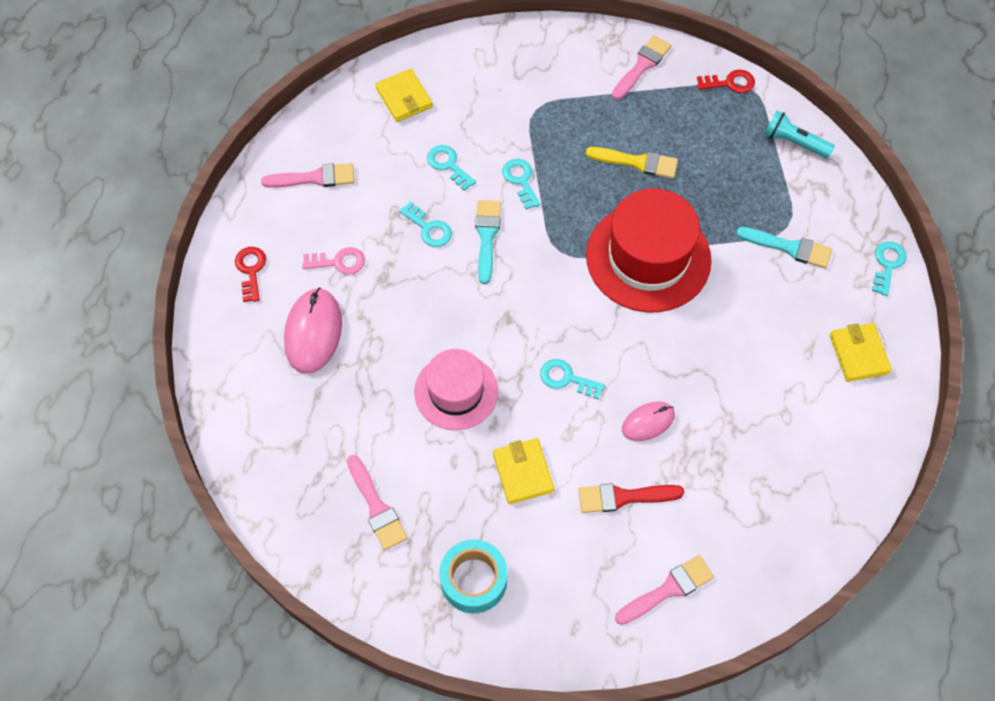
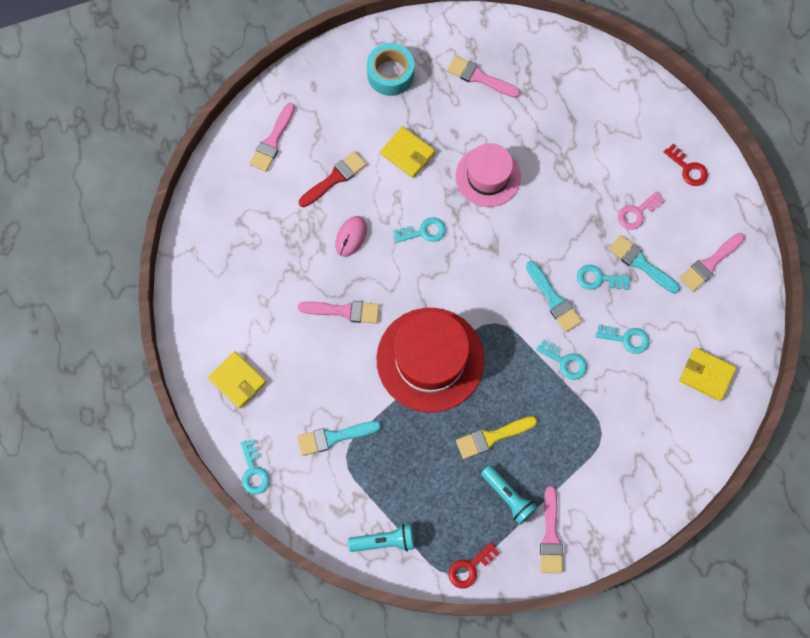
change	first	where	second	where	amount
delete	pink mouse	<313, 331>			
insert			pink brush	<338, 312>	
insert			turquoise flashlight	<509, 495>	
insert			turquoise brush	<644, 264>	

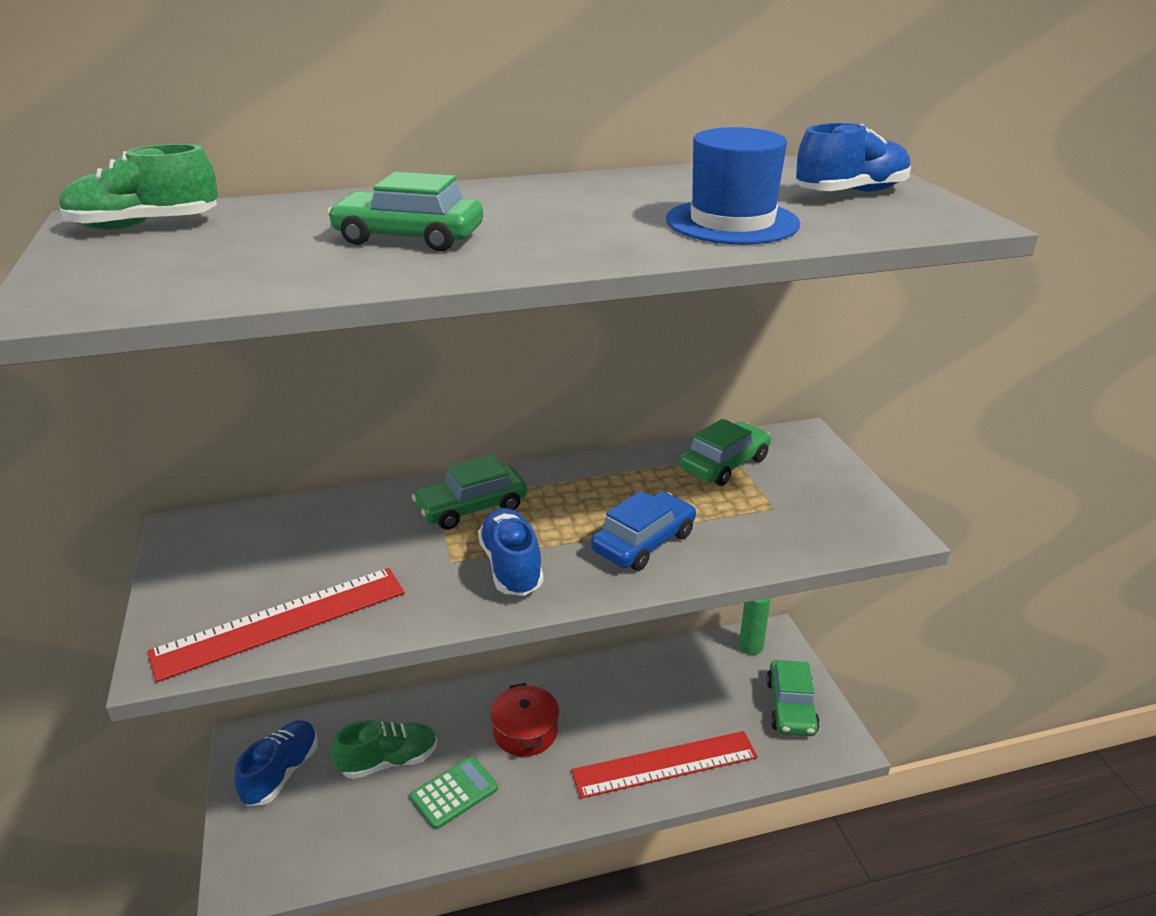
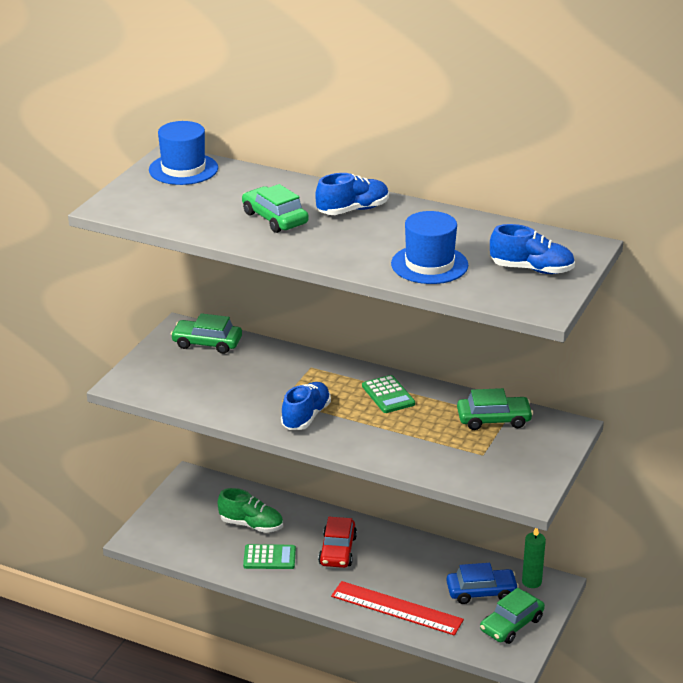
change	first	where	second	where	amount
replace	green shoe	<138, 187>	blue hat	<183, 153>	
delete	red ruler	<276, 625>			
move	blue shoe	<276, 763>		<352, 194>	
move	green car	<469, 492>		<206, 333>	
replace	red pot	<524, 720>	red car	<337, 542>	
move	blue car	<643, 531>		<482, 583>	
insert			green calculator	<388, 394>	

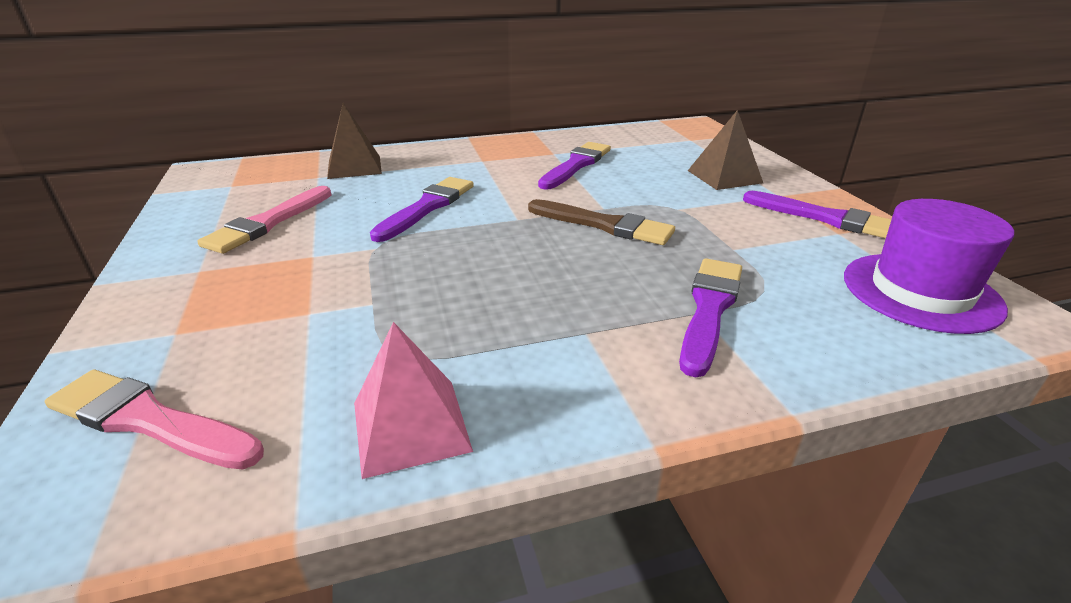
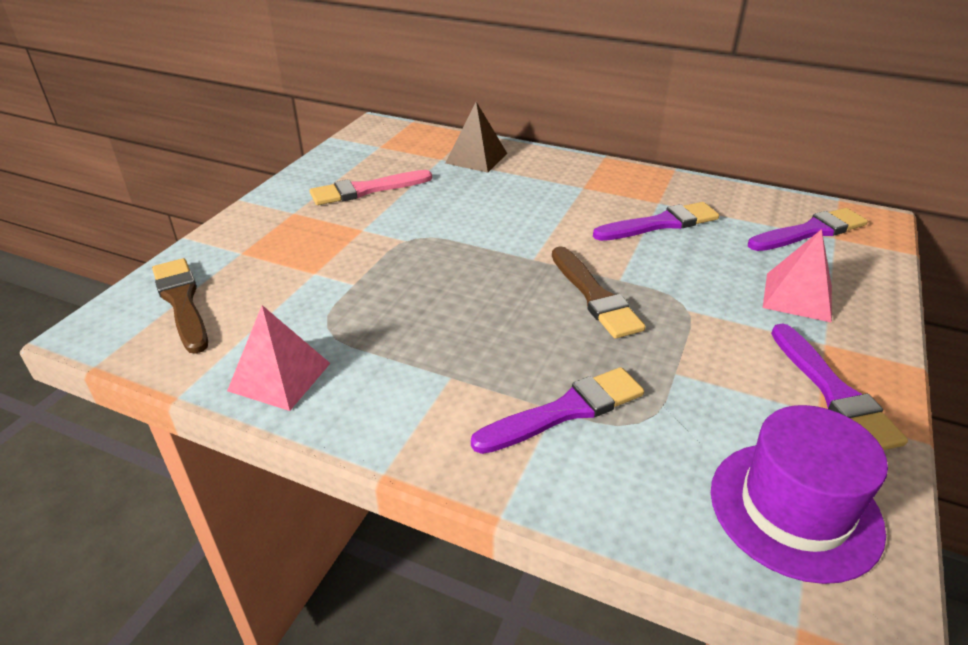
change	first	where	second	where	amount
recolor	pink brush	<154, 420>	brown brush	<180, 306>	
move	purple brush	<422, 209>		<808, 229>	
recolor	brown pyramid	<725, 150>	pink pyramid	<797, 276>	

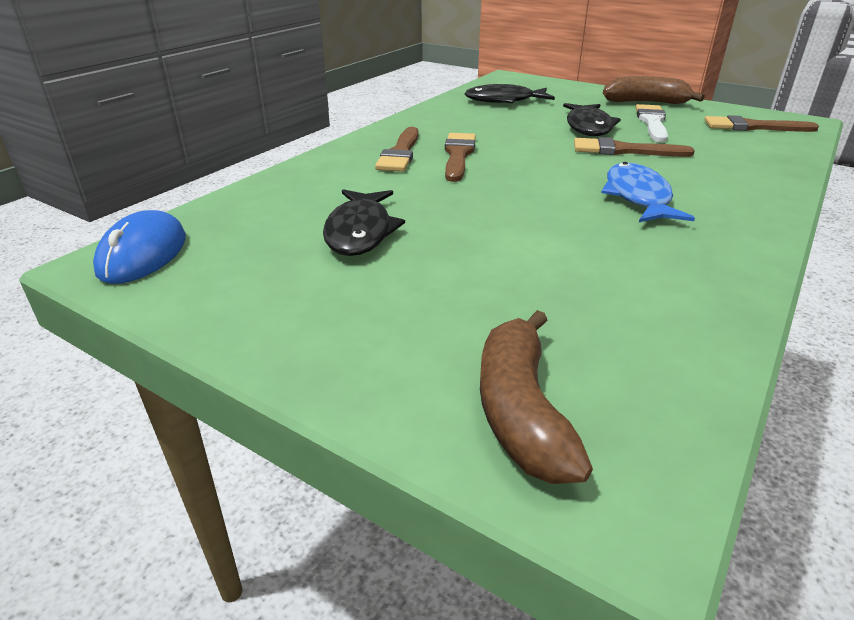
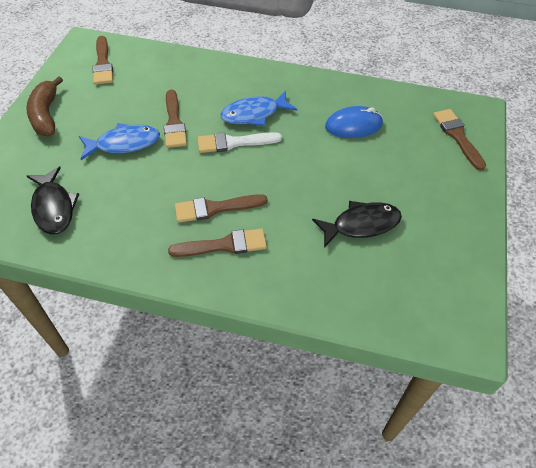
change	first	where	second	where	amount
move	blue mouse	<139, 247>		<354, 122>	
replace	brown banana	<536, 397>	brown brush	<459, 140>	
recolor	black fish	<592, 119>	blue fish	<119, 141>	
move	white brush	<652, 123>		<240, 142>	

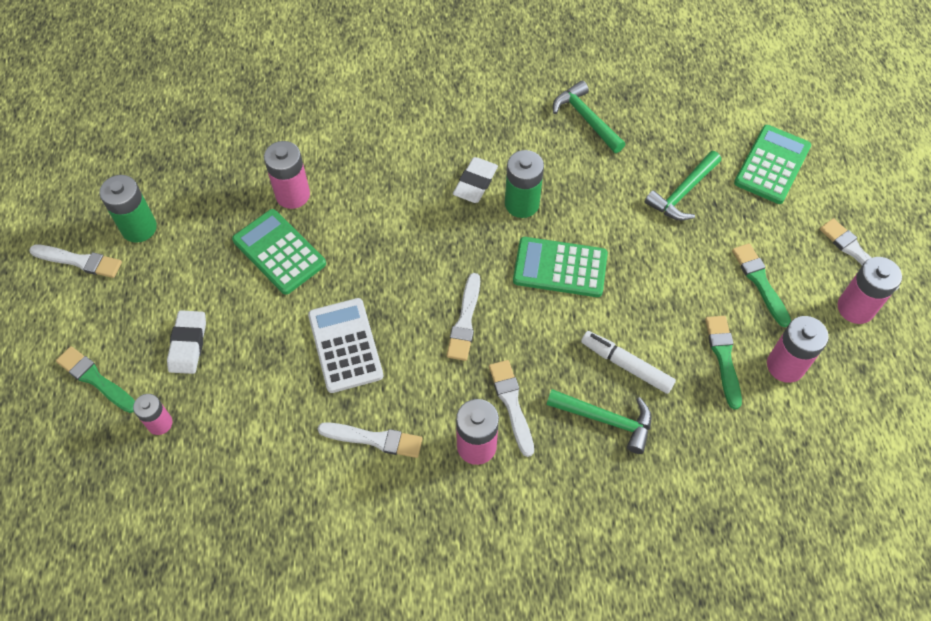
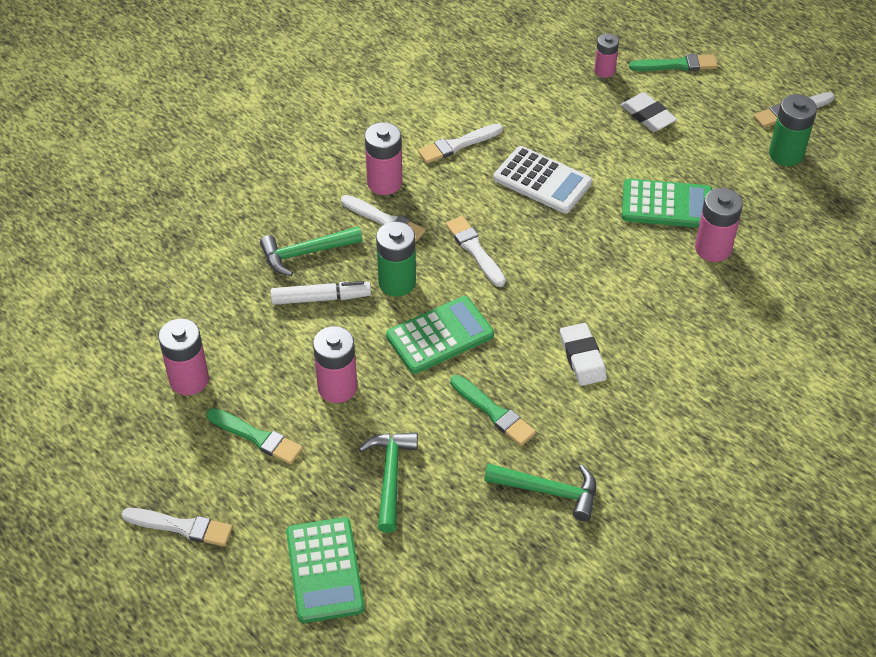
change	first	where	second	where	amount
move	green battery	<524, 184>		<396, 259>	
move	green brush	<723, 362>		<493, 410>	
move	pink battery	<869, 290>		<335, 364>	

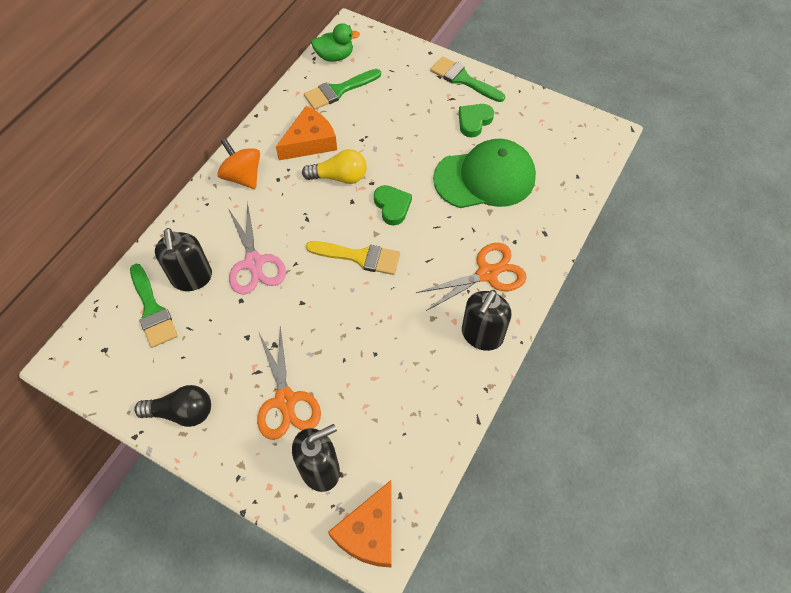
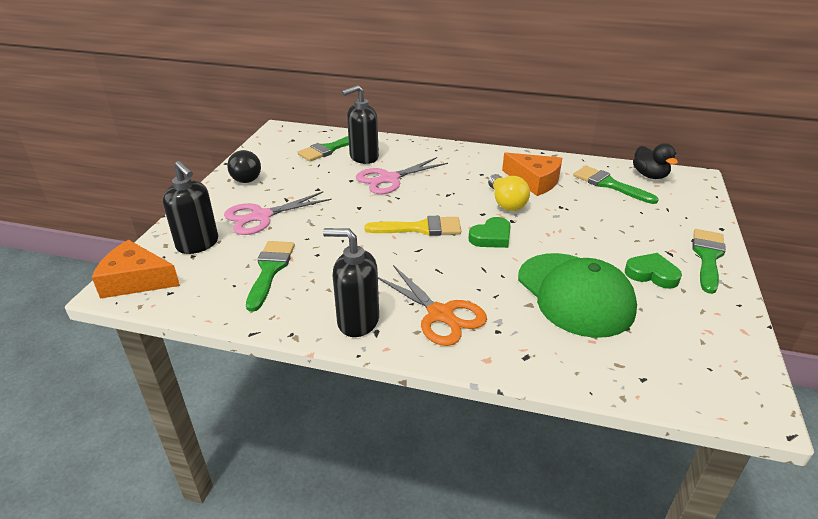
change	first	where	second	where	amount
delete	orange spinning top	<238, 163>			
recolor	orange scissors	<289, 383>	pink scissors	<278, 213>	
rotate	yellow brush	<353, 258>		<413, 226>	90 degrees counterclockwise
recolor	green duck	<335, 42>	black duck	<655, 161>	
insert			green brush	<270, 276>	

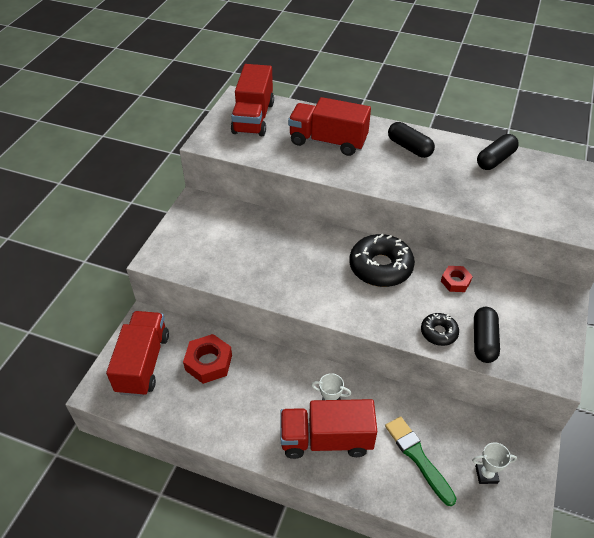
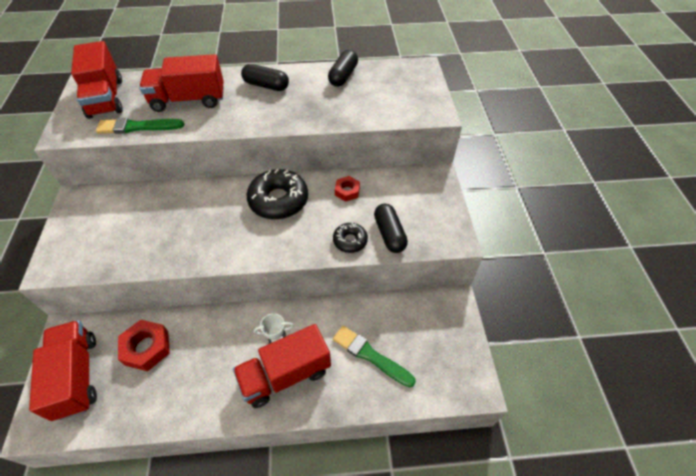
change	first	where	second	where	amount
delete	white trophy	<494, 463>			
insert			green brush	<140, 126>	

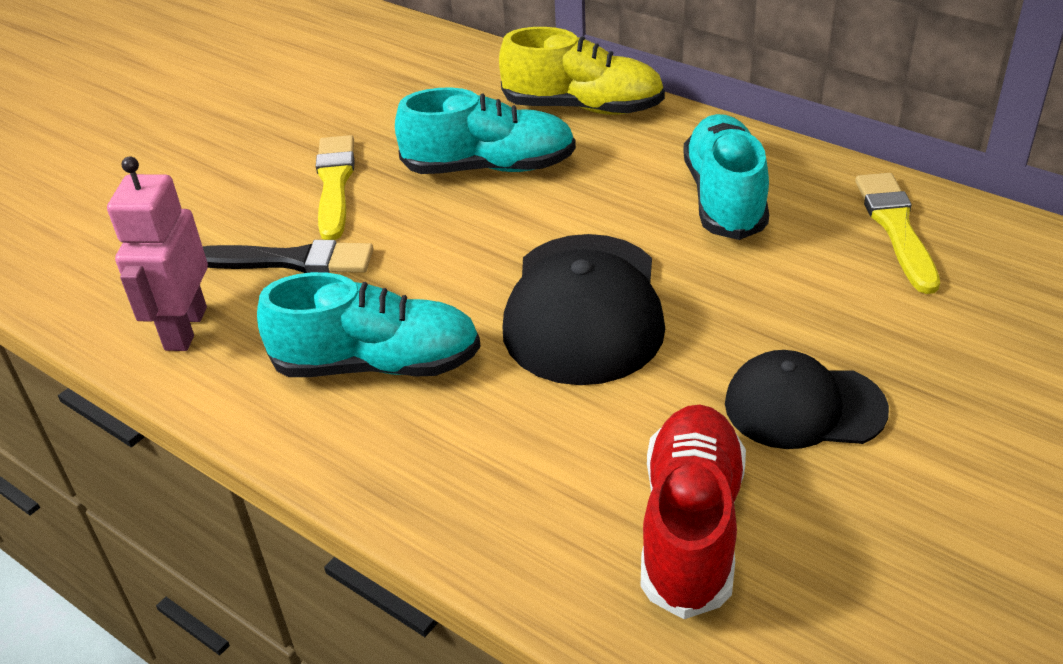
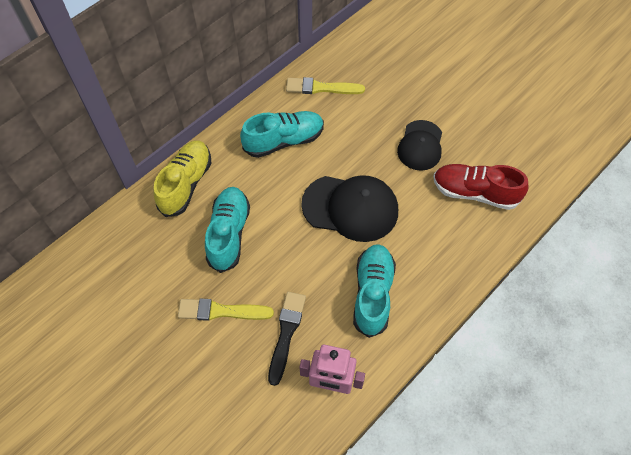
change	first	where	second	where	amount
rotate	turquoise shoe	<726, 177>		<282, 134>	150 degrees clockwise

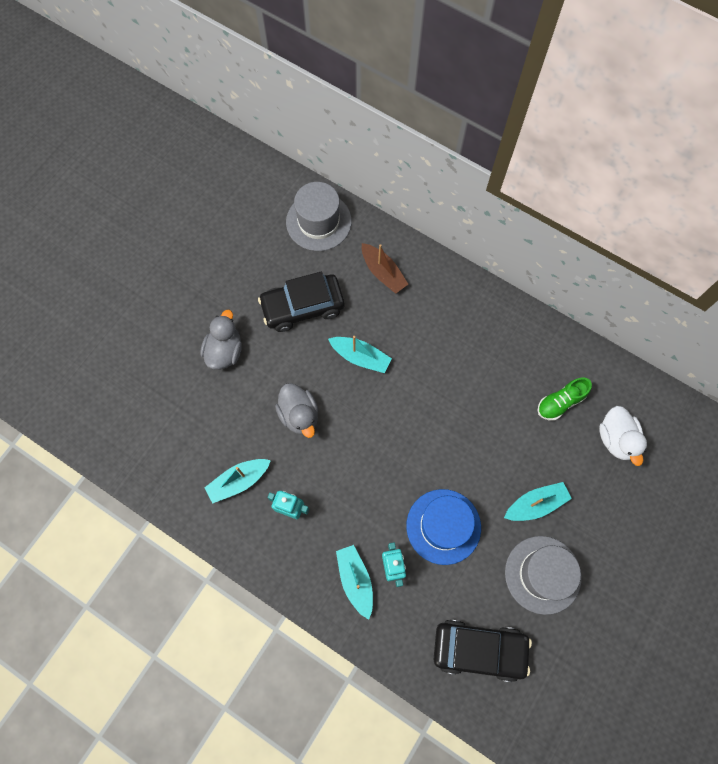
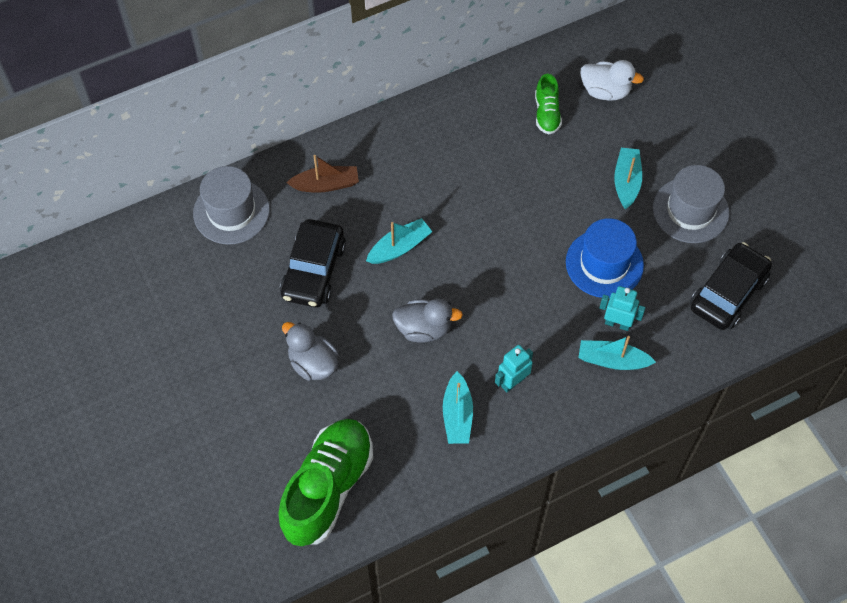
change	first	where	second	where	amount
insert			green shoe	<326, 482>	

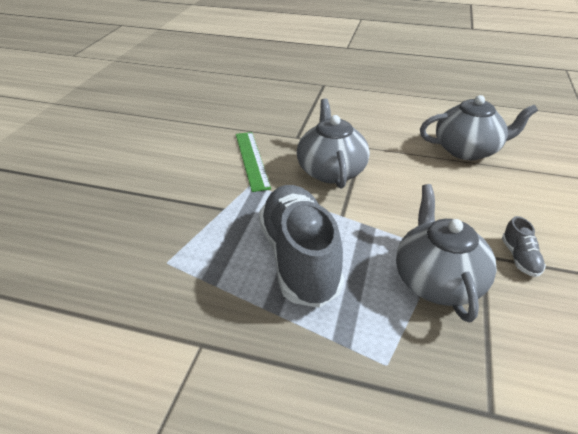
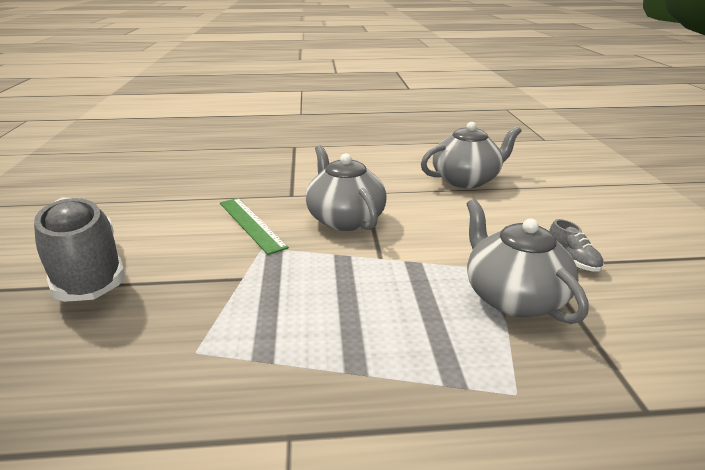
change	first	where	second	where	amount
move	grey shoe	<301, 246>		<80, 249>	

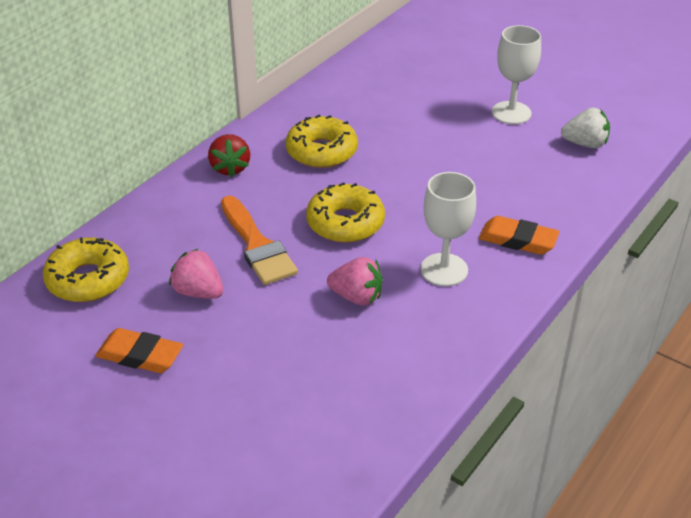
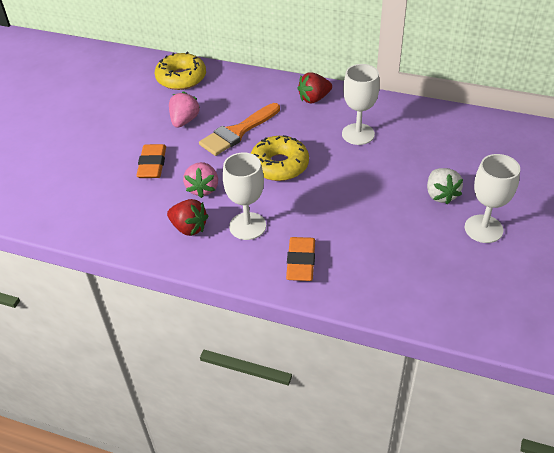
change	first	where	second	where	amount
move	orange eraser	<139, 350>		<151, 161>	
replace	yellow donut	<322, 141>	white goblet	<361, 104>	
move	white strawberry	<585, 128>		<445, 186>	
insert			red strawberry	<188, 217>	

